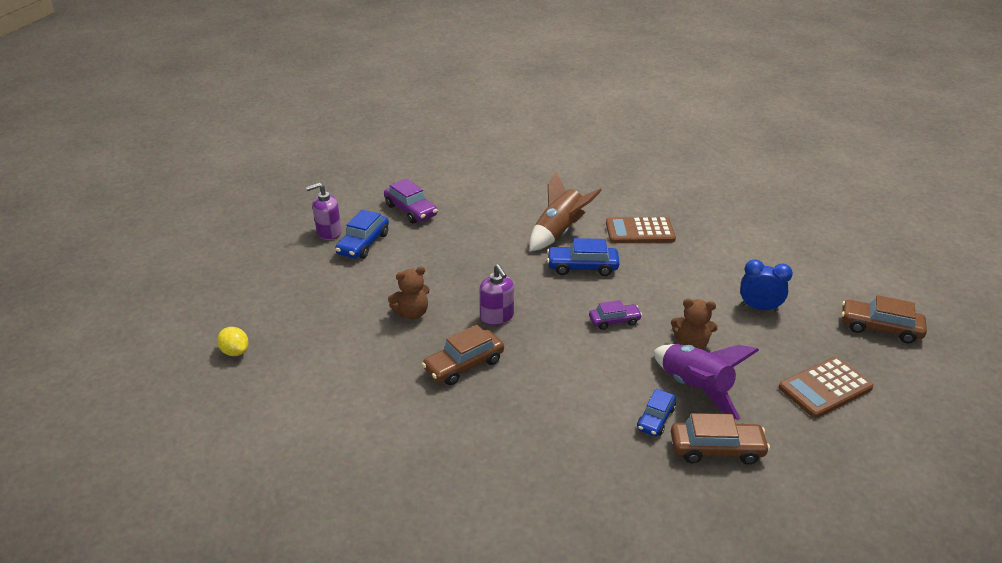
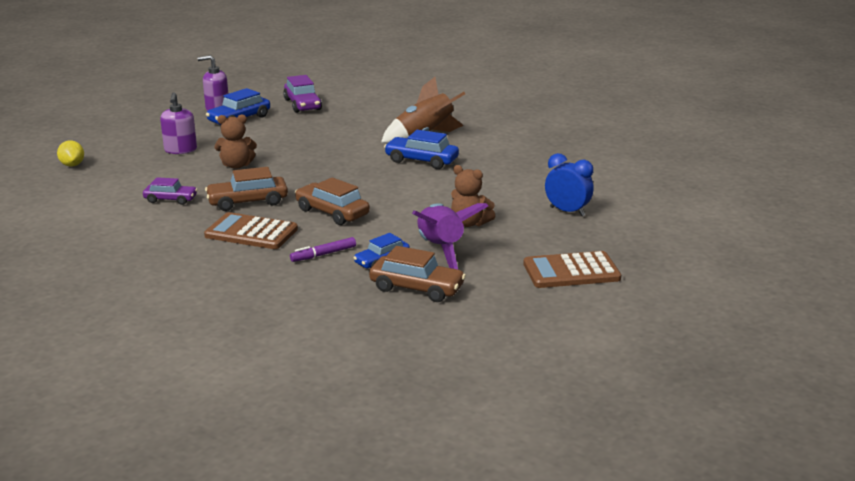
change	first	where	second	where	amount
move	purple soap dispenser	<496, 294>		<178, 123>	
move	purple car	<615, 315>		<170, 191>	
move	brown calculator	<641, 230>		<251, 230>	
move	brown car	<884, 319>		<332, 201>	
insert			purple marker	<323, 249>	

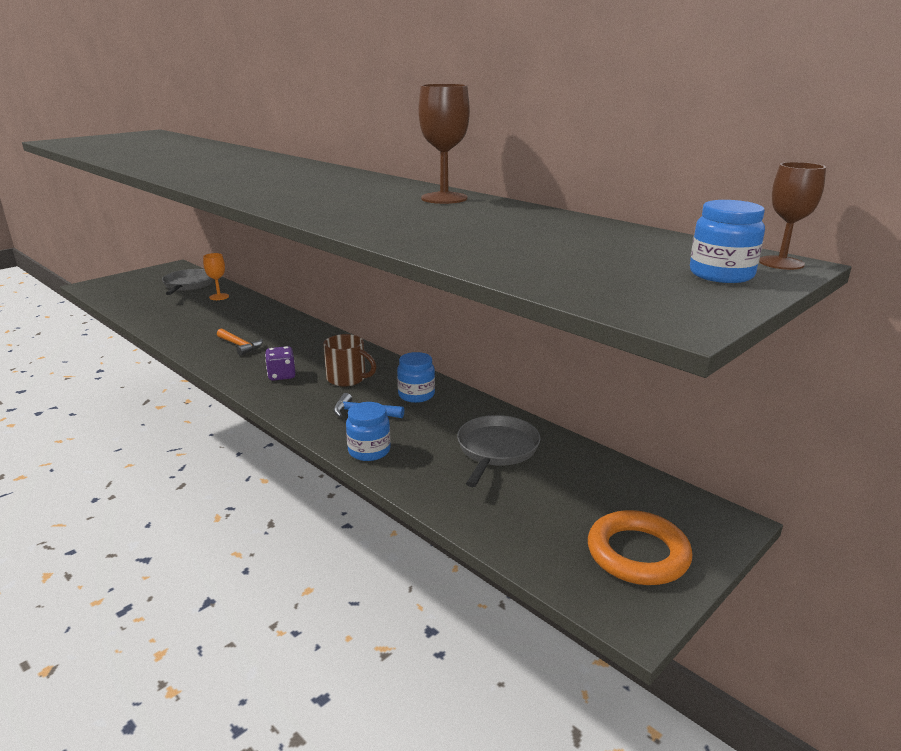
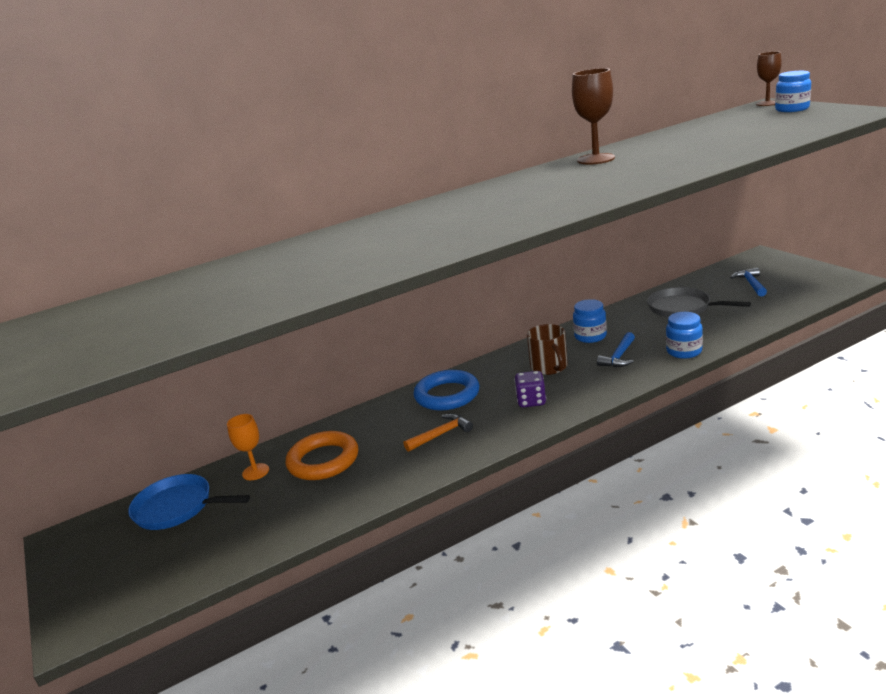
change	first	where	second	where	amount
recolor	grey pan	<188, 282>	blue pan	<189, 502>	
rotate	brown mug	<350, 360>		<547, 349>	120 degrees clockwise
move	orange ring	<640, 547>		<322, 455>	
insert			blue ring	<446, 390>	
insert			blue hammer	<748, 282>	

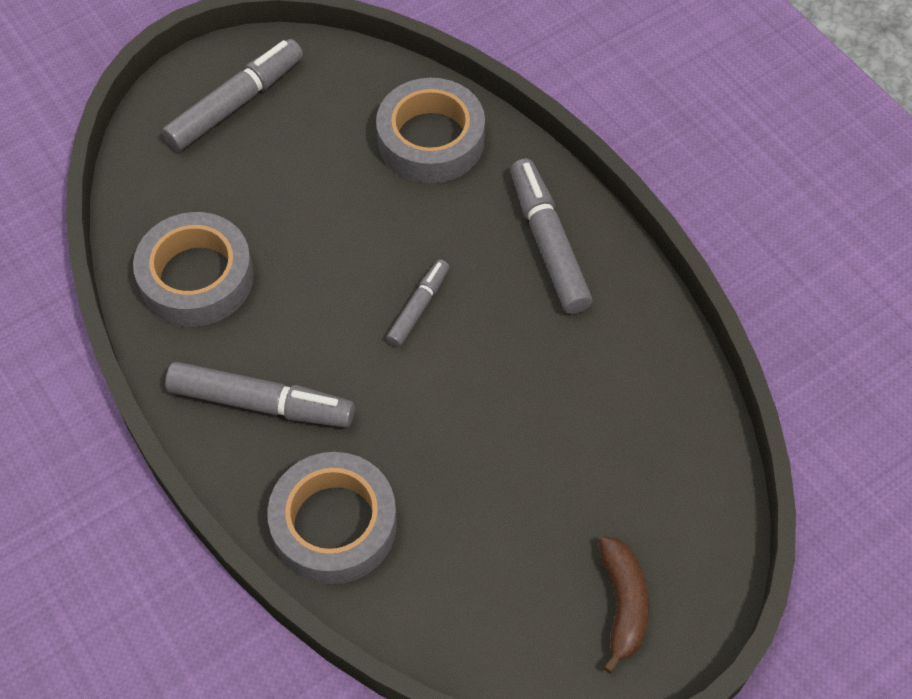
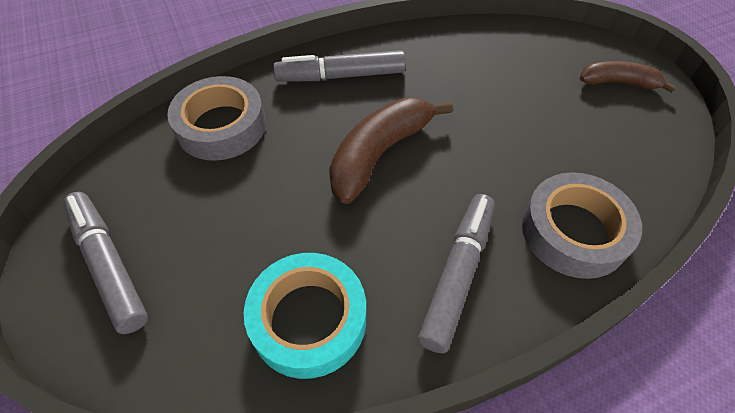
change	first	where	second	where	amount
recolor	grey tape	<193, 269>	turquoise tape	<305, 316>	
replace	grey marker	<417, 303>	brown banana	<391, 151>	

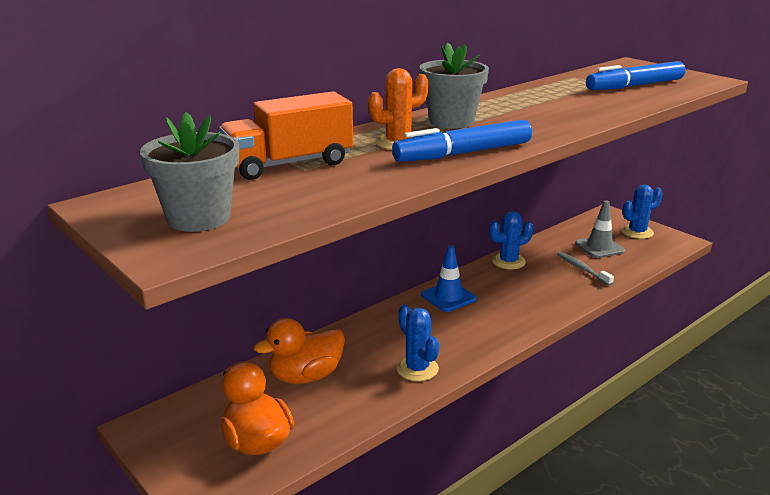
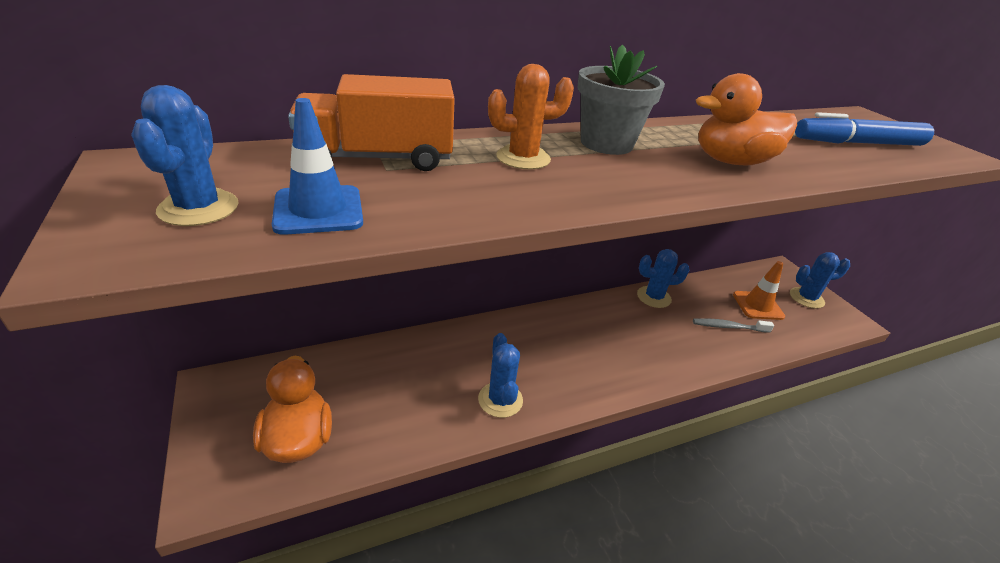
change	first	where	second	where	amount
replace	grey flower pot	<189, 172>	blue cactus	<184, 155>	
move	orange duck	<299, 351>		<746, 119>	
delete	blue marker	<462, 141>			
move	blue traffic cone	<449, 278>		<317, 166>	
rotate	grey toothbrush	<585, 269>		<733, 325>	75 degrees counterclockwise
recolor	grey traffic cone	<600, 229>	orange traffic cone	<759, 290>	

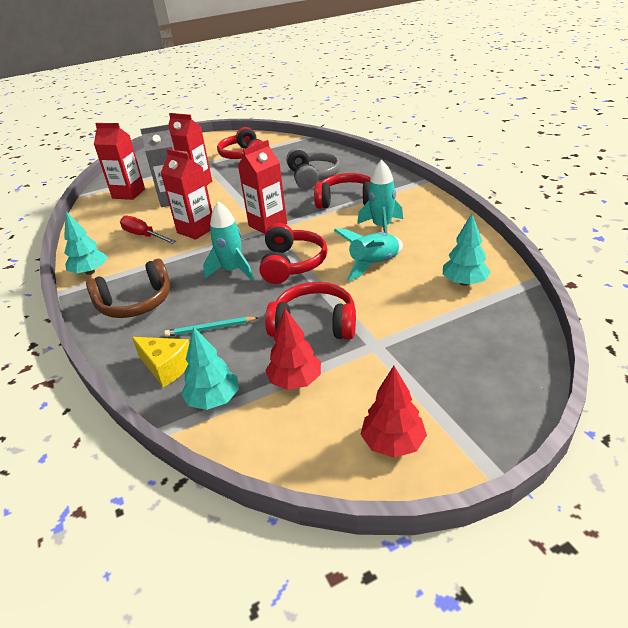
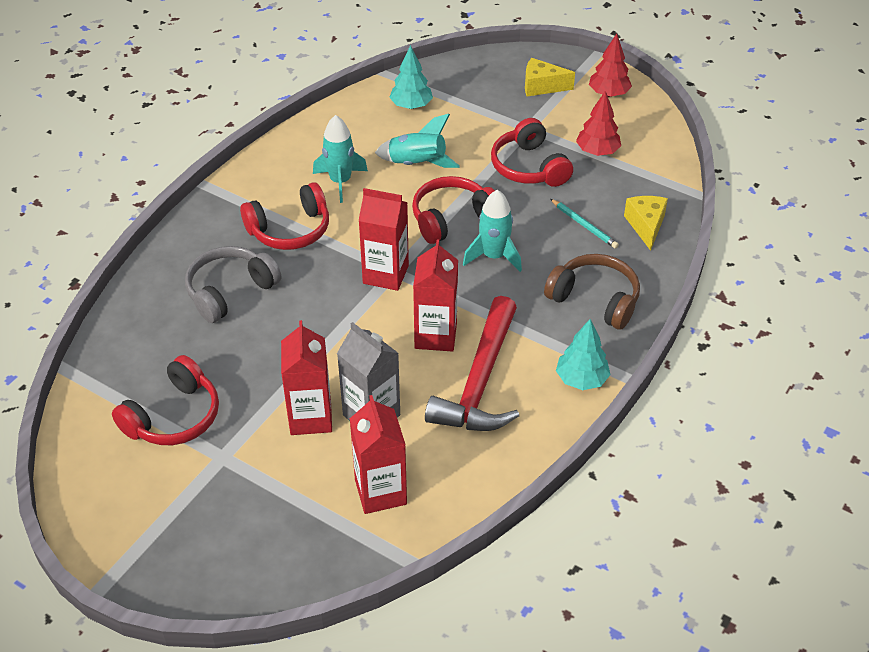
change	first	where	second	where	amount
replace	red screwdriver	<148, 230>	red hammer	<472, 363>	
delete	turquoise tree	<210, 368>			
rotate	red headphones	<342, 191>		<284, 216>	90 degrees counterclockwise
insert			yellow cheese	<550, 77>	

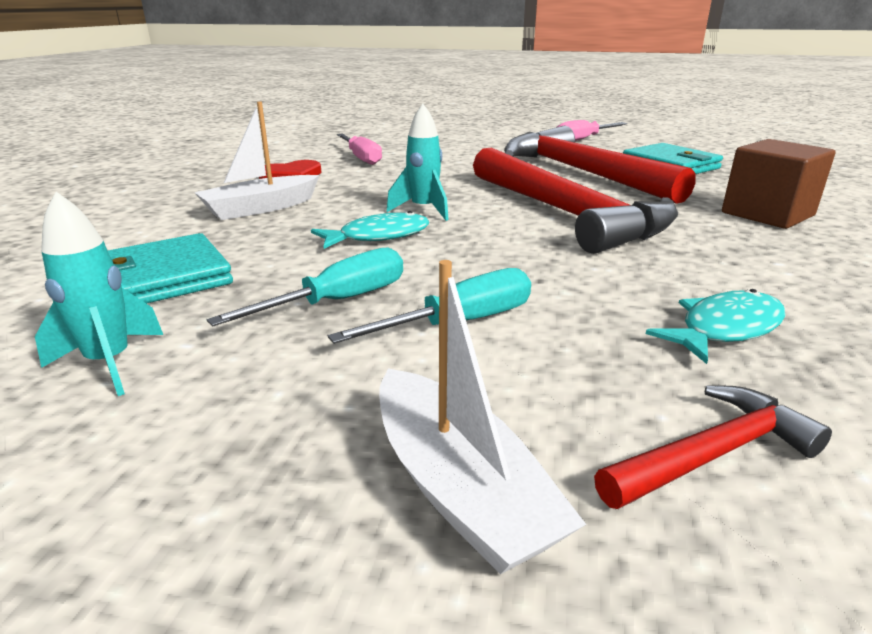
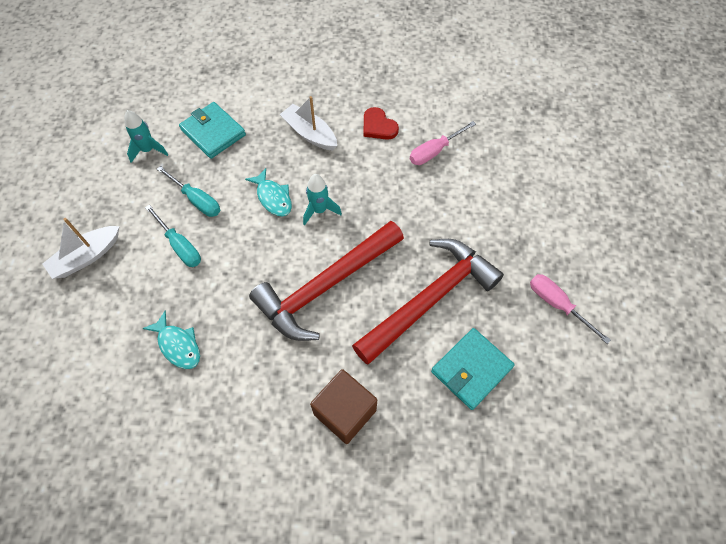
change	first	where	second	where	amount
delete	red hammer	<713, 447>			

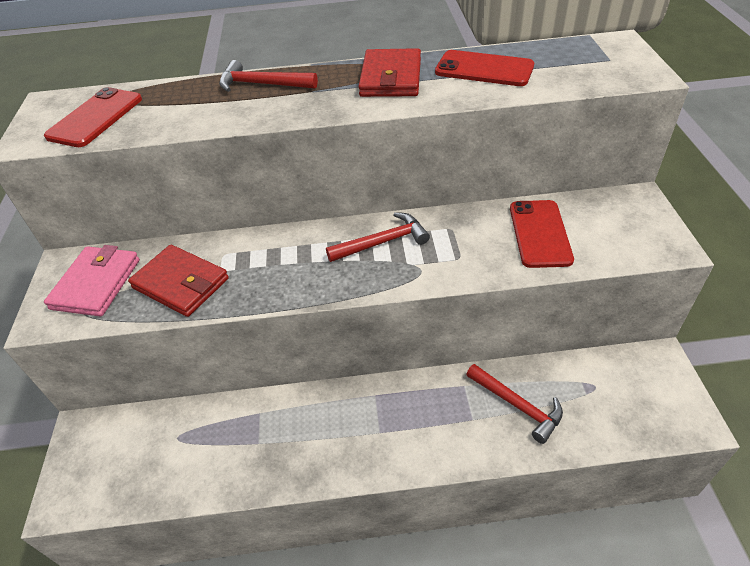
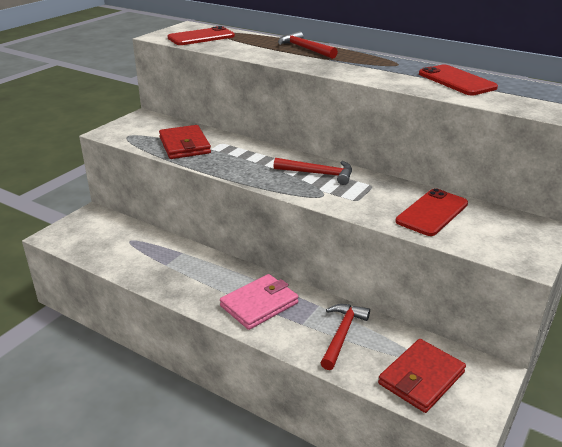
change	first	where	second	where	amount
move	pink wallet	<92, 280>		<259, 302>	
move	red wallet	<389, 72>		<422, 376>	
rotate	red hammer	<514, 404>		<345, 337>	150 degrees counterclockwise

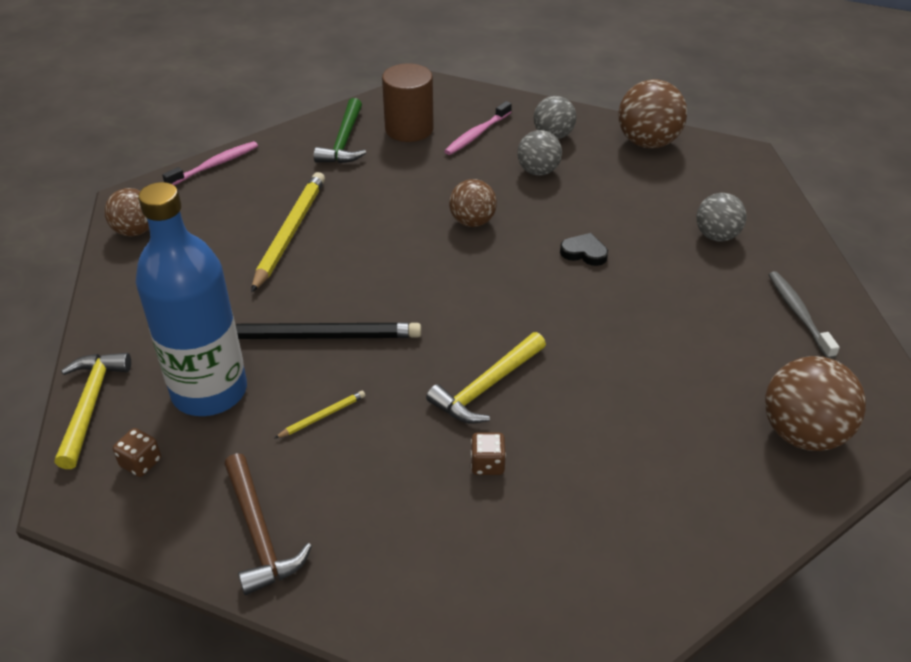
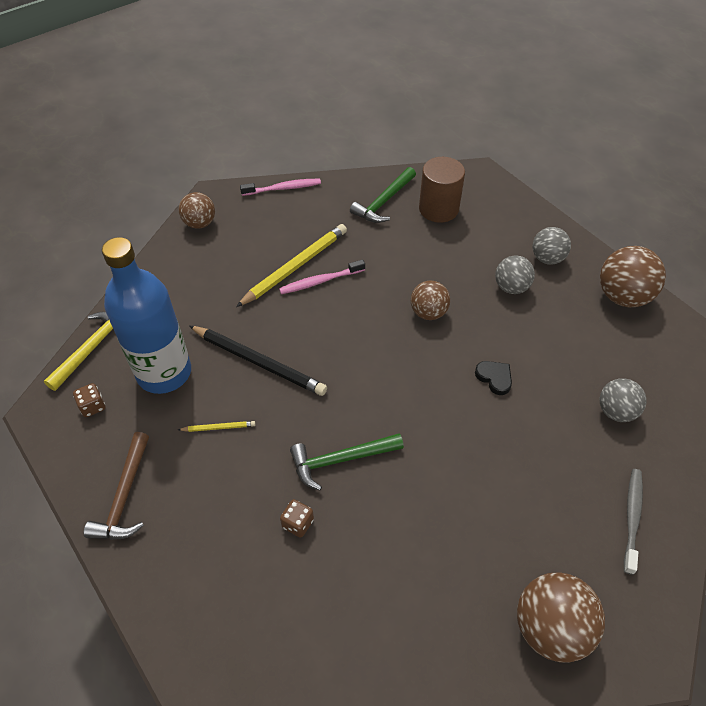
change	first	where	second	where	amount
recolor	yellow hammer	<486, 378>	green hammer	<347, 462>	
move	pink toothbrush	<478, 128>		<322, 276>	

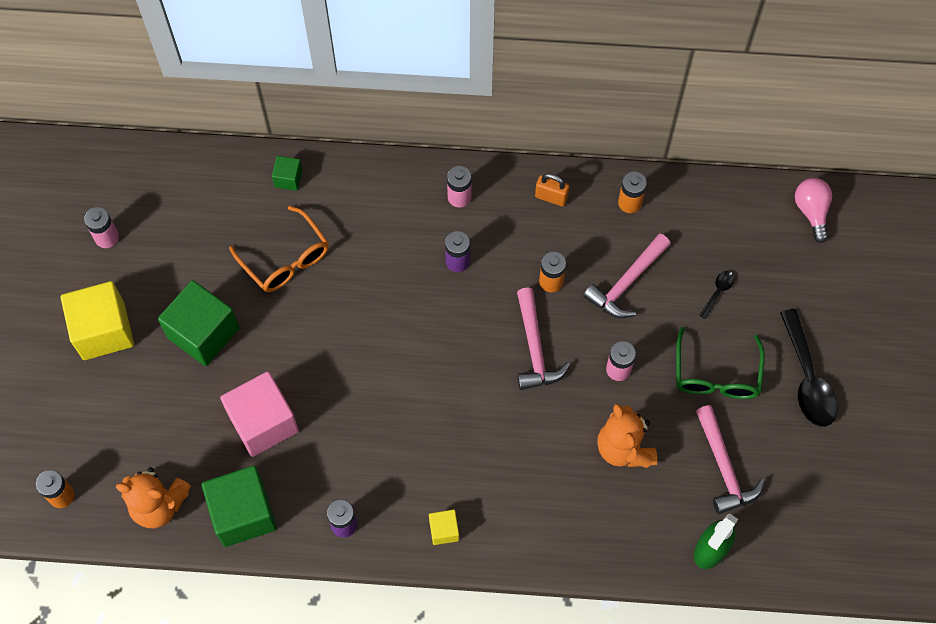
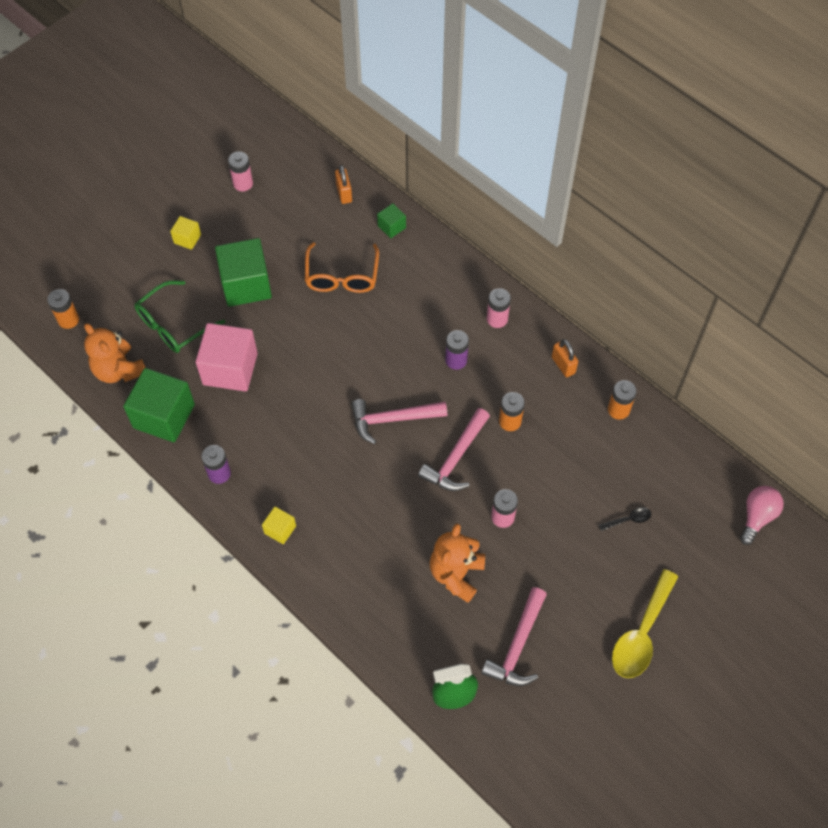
change	first	where	second	where	amount
resize	yellow cube	<97, 320>		<185, 233>	x0.48
move	pink hammer	<627, 276>		<399, 421>	
move	green glasses	<720, 363>		<179, 316>	
recolor	black spoon	<809, 368>	yellow spoon	<645, 623>	
insert			orange padlock	<343, 184>	

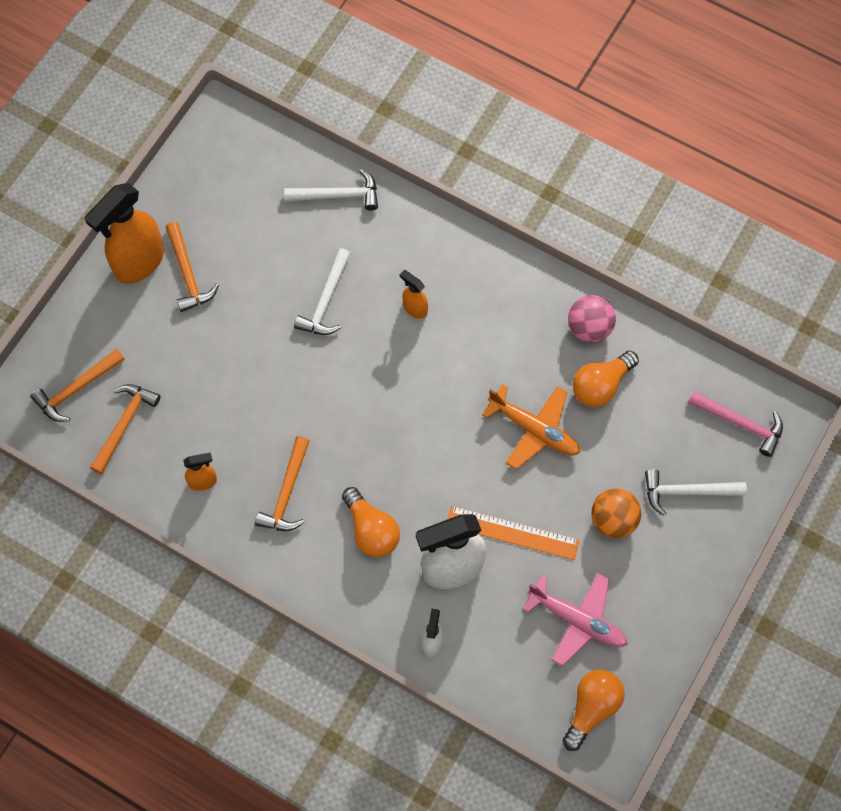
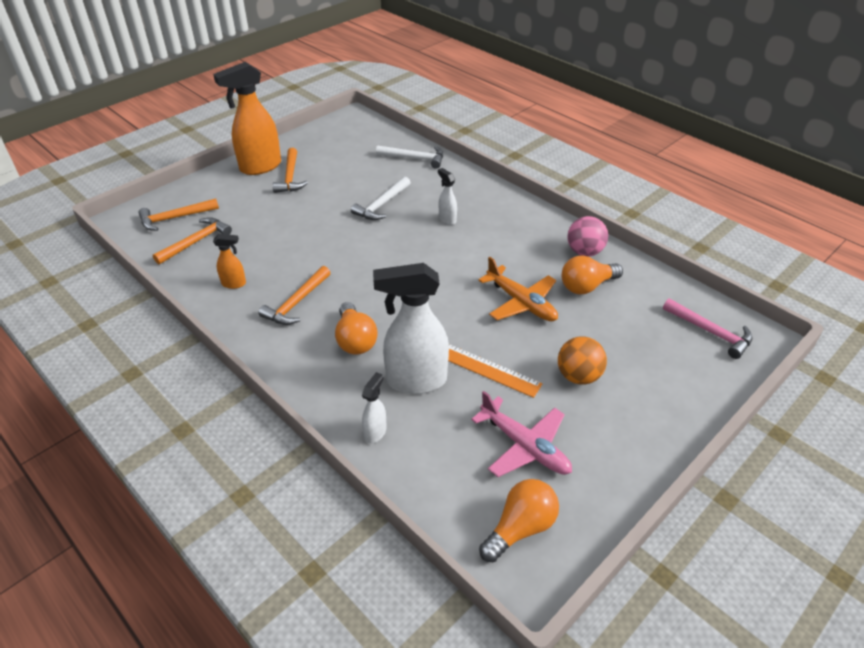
change	first	where	second	where	amount
recolor	orange spray bottle	<413, 294>	white spray bottle	<447, 196>	
delete	white hammer	<696, 492>			

